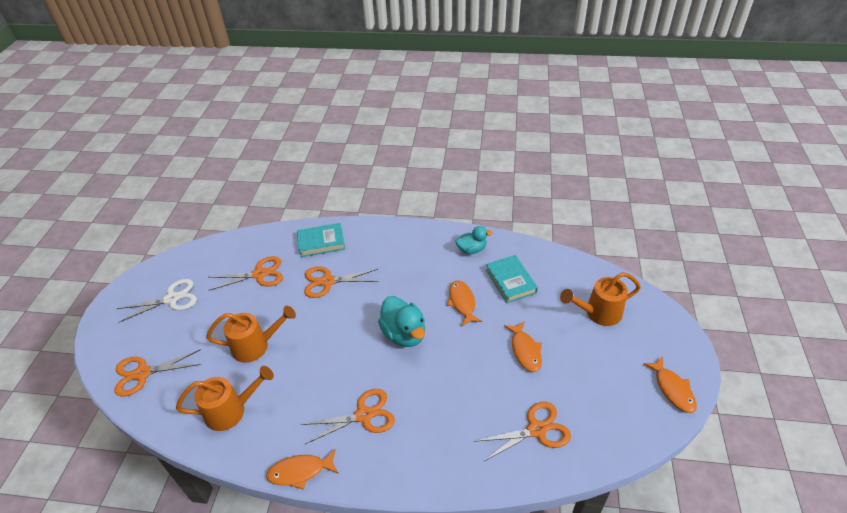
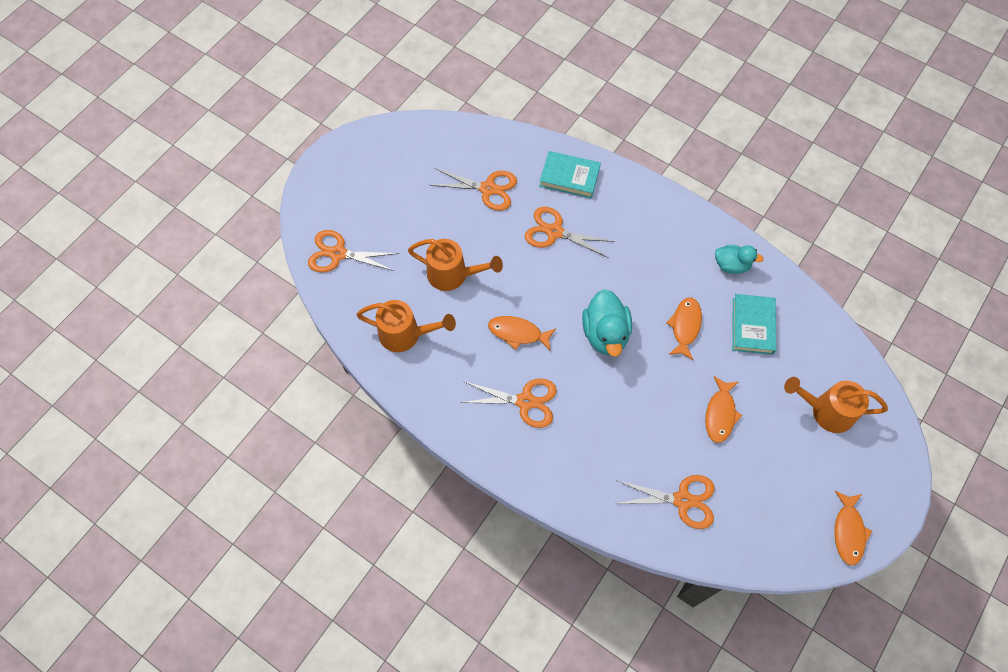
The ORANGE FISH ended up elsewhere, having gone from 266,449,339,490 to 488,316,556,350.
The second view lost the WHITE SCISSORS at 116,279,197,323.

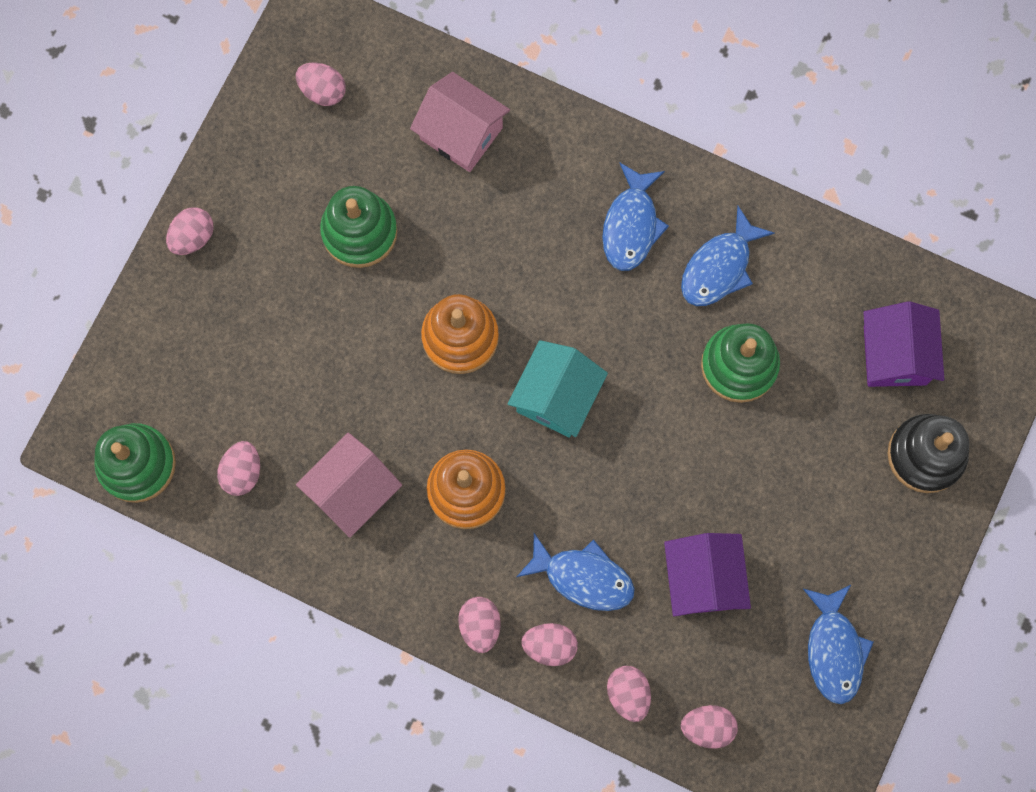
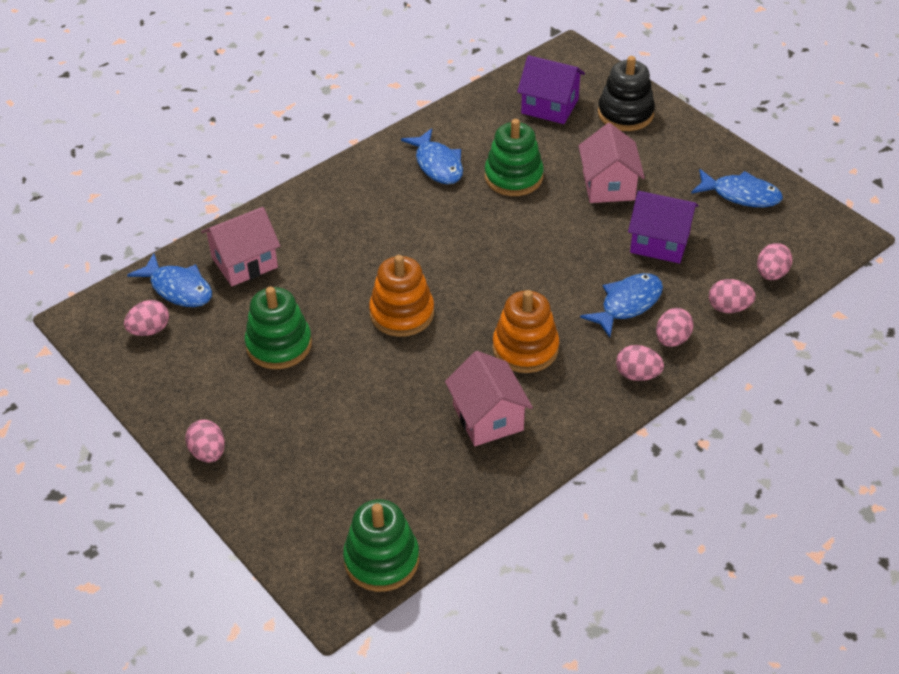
The BLUE FISH ended up elsewhere, having gone from 602,162,669,271 to 127,253,212,307.
The second view gained the PINK HOUSE at 578,123,645,203.
The second view lost the PINK EGG at 217,441,260,496.
The second view lost the TURQUOISE HOUSE at 508,340,608,438.

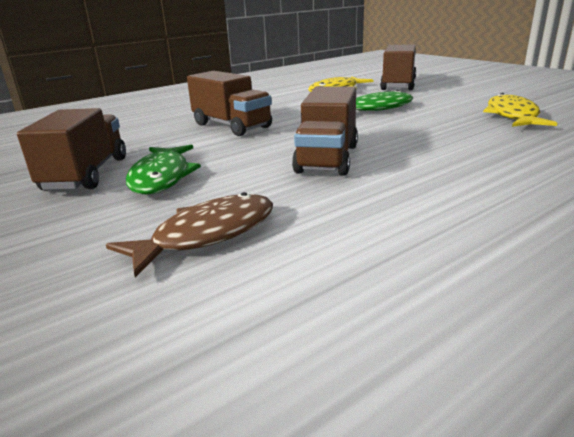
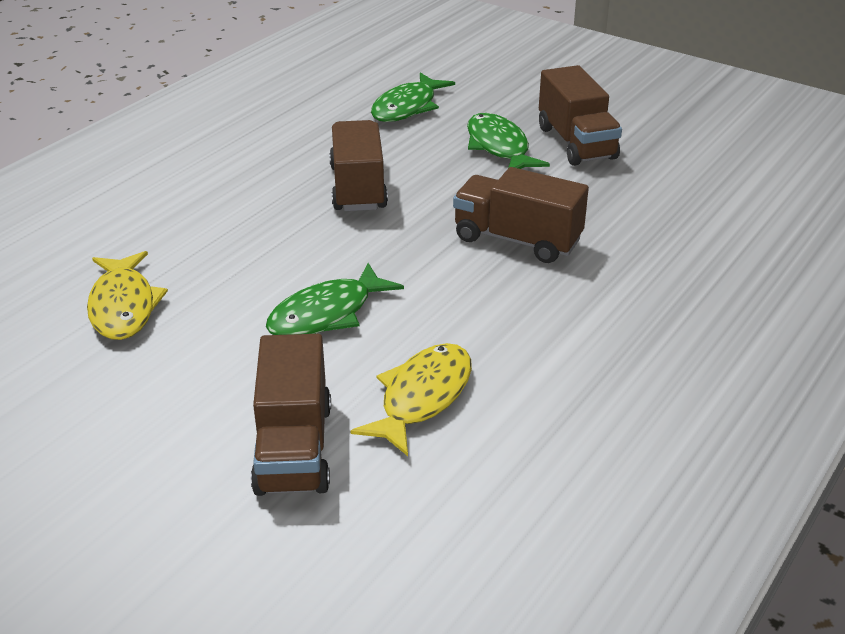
What was the BROWN FISH at 106,192,273,277 turned into the GREEN FISH at 371,72,455,122.

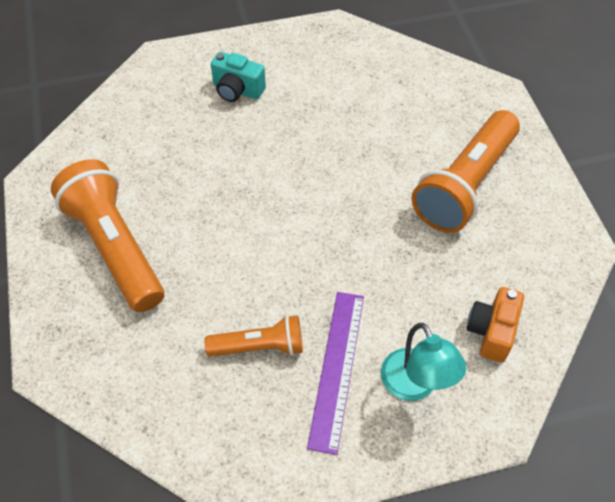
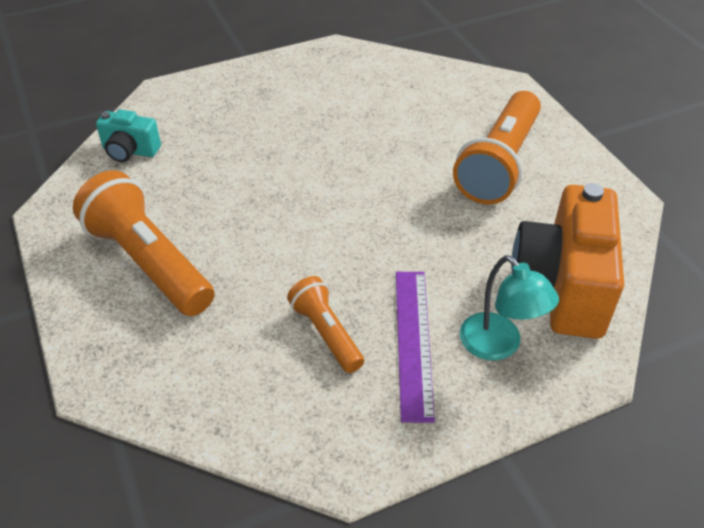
The TURQUOISE CAMERA ended up elsewhere, having gone from 211,52,266,102 to 96,109,161,162.
The ORANGE FLASHLIGHT at 205,315,303,357 ended up facing another way, 105 degrees counterclockwise from before.
The size of the ORANGE CAMERA at 467,287,524,363 changed by a factor of 1.99.

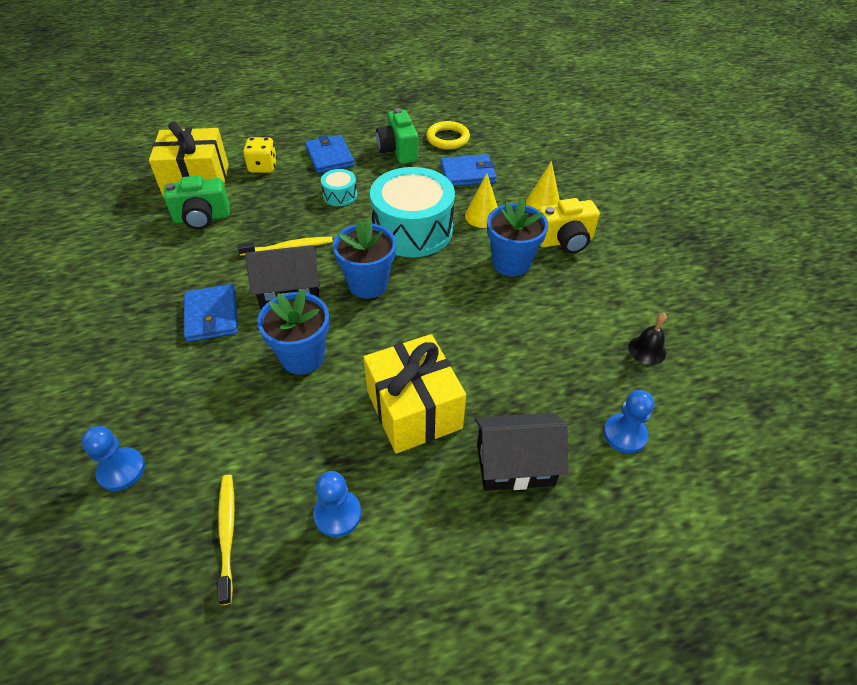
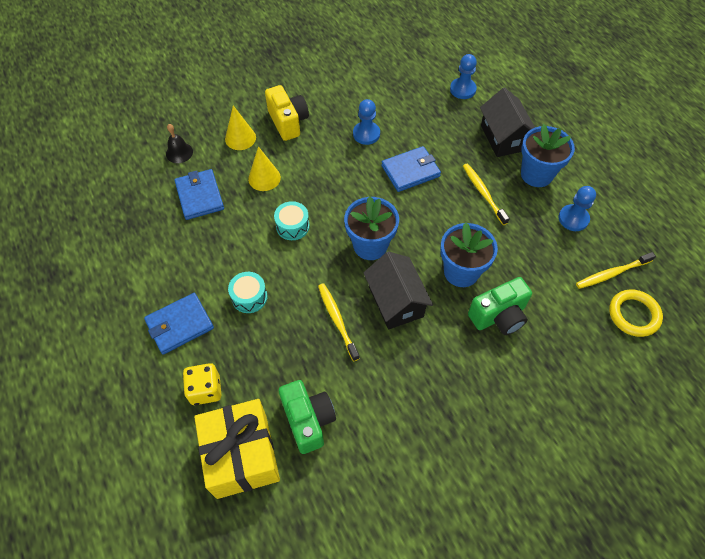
The BLACK BELL ended up elsewhere, having gone from 628,313,667,365 to 166,124,193,163.
The size of the TURQUOISE DRUM at 370,167,455,257 changed by a factor of 0.45.
The BLUE PAWN ended up elsewhere, having gone from 82,426,145,491 to 353,99,380,145.
The BLUE WALLET ended up elsewhere, having gone from 184,284,238,342 to 381,146,441,192.
Where the YELLOW GIFT stood at 363,334,466,454, the YELLOW TOOTHBRUSH came to stand at 463,164,510,225.
The GREEN CAMERA ended up elsewhere, having gone from 376,108,418,164 to 468,277,532,335.
The BLUE FLOWER POT ended up elsewhere, having gone from 487,198,548,277 to 521,124,575,187.
The YELLOW RING ended up elsewhere, having gone from 426,121,470,149 to 609,289,663,337.

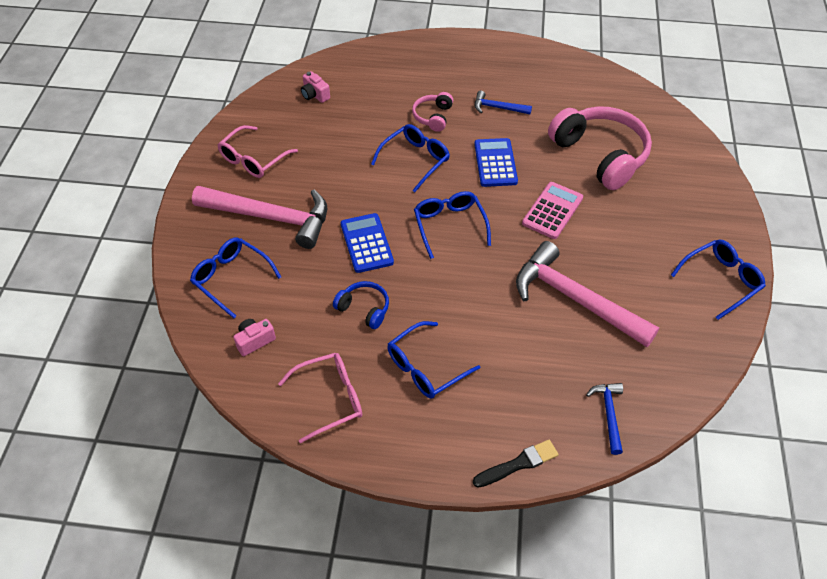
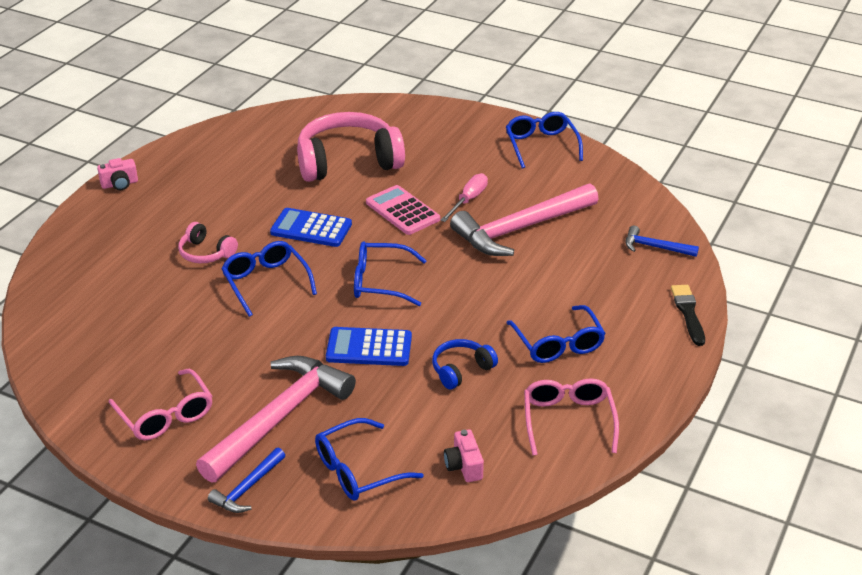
The PINK CAMERA ended up elsewhere, having gone from 301,71,330,103 to 97,158,138,190.
The BLUE HAMMER ended up elsewhere, having gone from 475,91,532,114 to 208,448,285,513.
The second view gained the PINK SCREWDRIVER at 440,173,488,222.

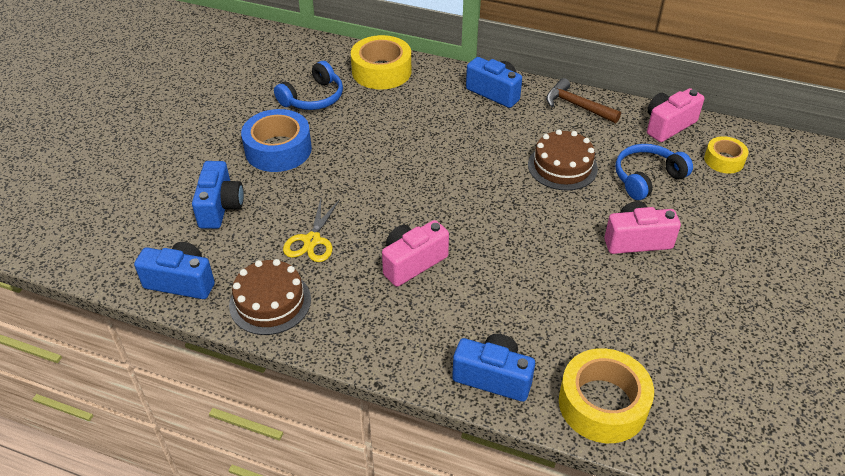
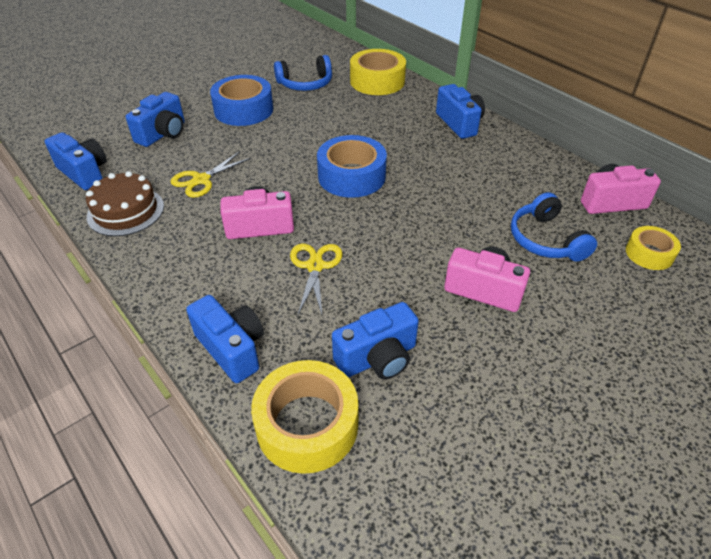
The second view gained the YELLOW SCISSORS at 290,244,342,314.
The second view gained the BLUE TAPE at 317,135,387,198.
The second view gained the BLUE CAMERA at 332,302,419,380.
The BLUE HEADPHONES at 615,144,693,200 ended up facing another way, 105 degrees counterclockwise from before.
The second view lost the BROWN CAKE at 528,129,598,191.
The second view lost the BROWN HAMMER at 546,78,621,123.

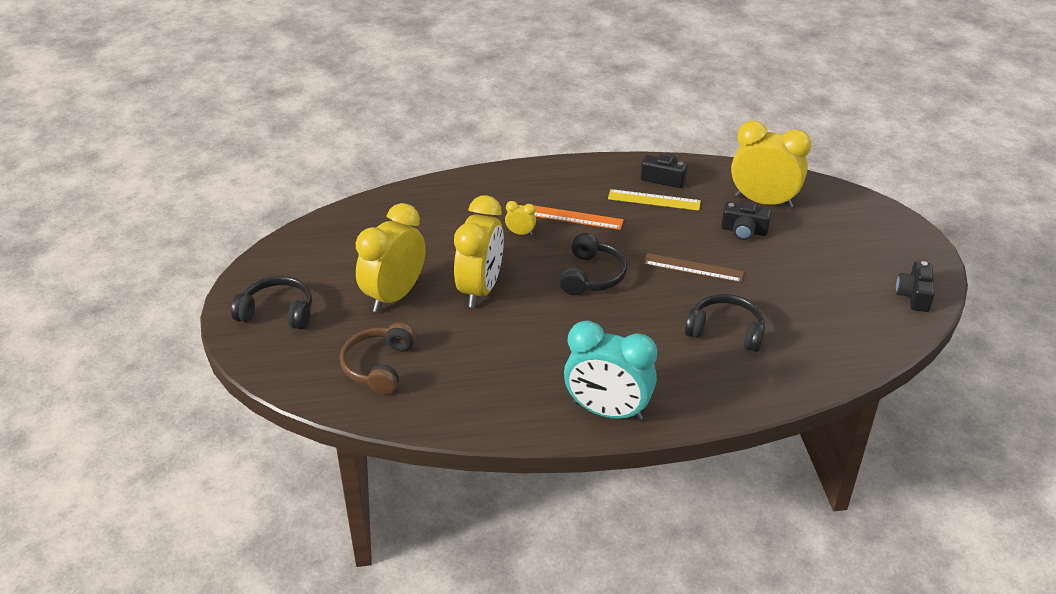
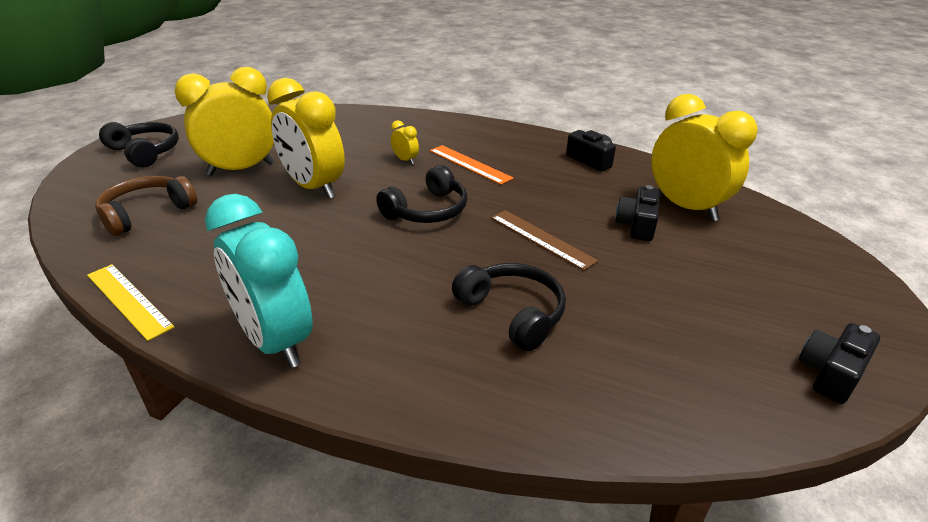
The YELLOW RULER ended up elsewhere, having gone from 608,189,701,211 to 87,264,174,341.
The YELLOW CLOCK at 454,195,504,308 ended up facing another way, 90 degrees clockwise from before.
The BLACK CAMERA at 721,201,772,240 ended up facing another way, 60 degrees clockwise from before.

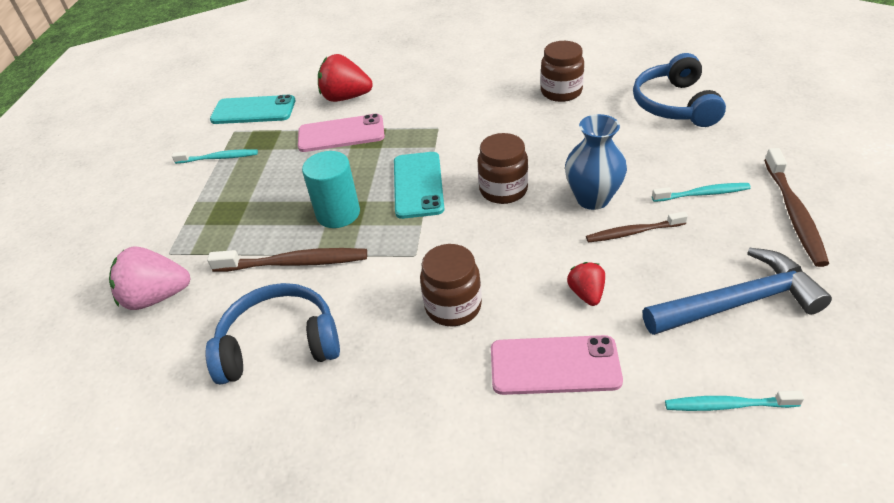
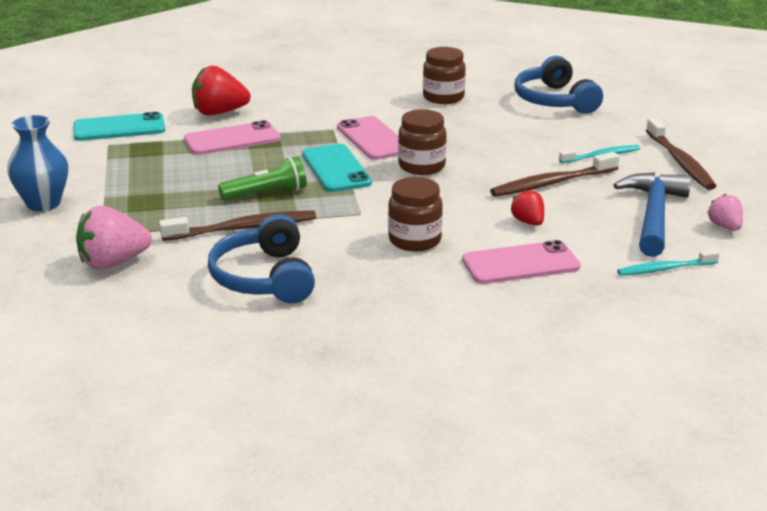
The BLUE VASE ended up elsewhere, having gone from 565,114,627,210 to 7,115,69,211.
The BLUE HEADPHONES at 205,283,340,385 ended up facing another way, 75 degrees counterclockwise from before.
Where the TURQUOISE CYLINDER stood at 302,151,360,228, the GREEN FLASHLIGHT came to stand at 218,156,307,201.
The second view gained the PINK PHONE at 337,116,399,160.
The size of the BROWN TOOTHBRUSH at 586,211,688,243 changed by a factor of 1.55.
The BLUE HAMMER at 643,248,832,335 ended up facing another way, 45 degrees counterclockwise from before.
The second view gained the PINK STRAWBERRY at 708,194,743,231.
The second view lost the TURQUOISE TOOTHBRUSH at 172,149,258,164.

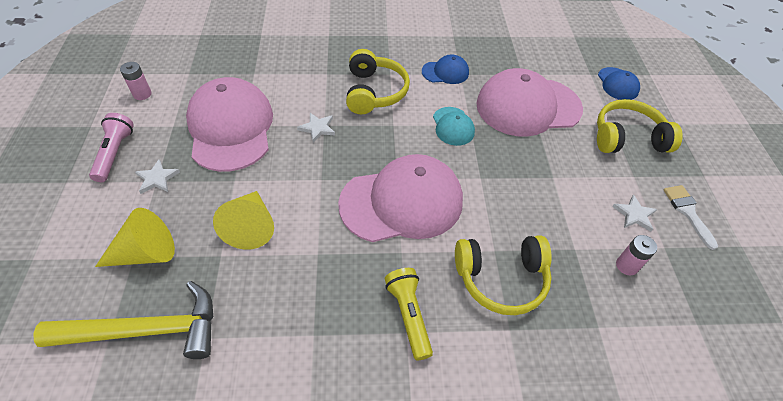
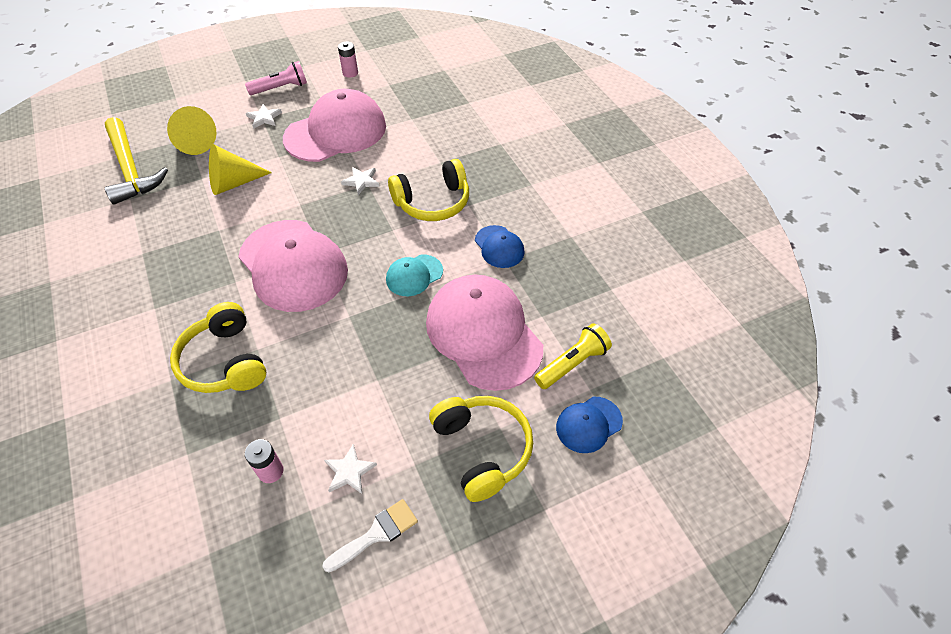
The YELLOW FLASHLIGHT ended up elsewhere, having gone from 385,268,433,361 to 534,323,612,389.

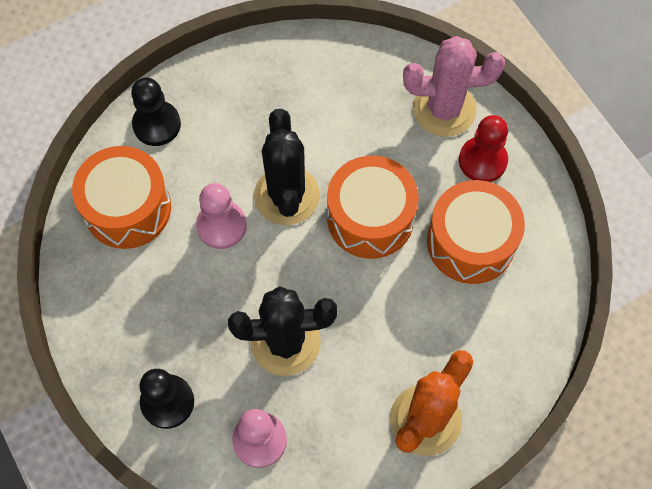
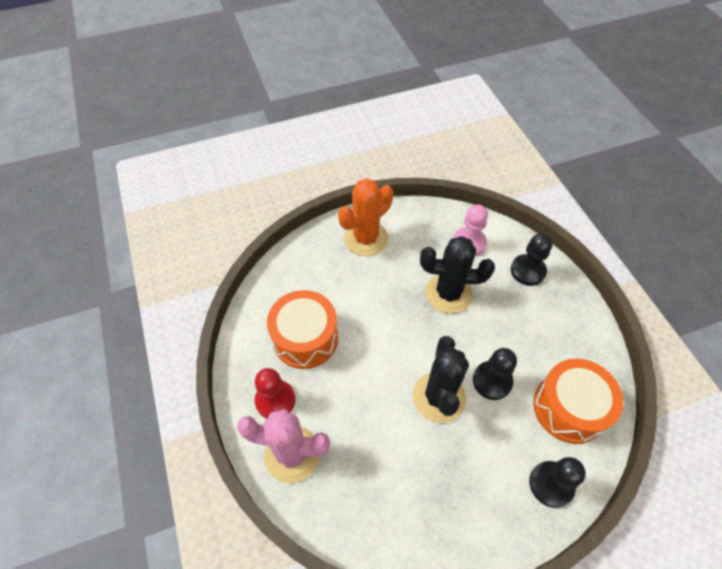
What was the PINK PAWN at 196,183,247,249 turned into the BLACK PAWN at 473,348,517,400.
The second view lost the ORANGE DRUM at 327,156,419,259.

